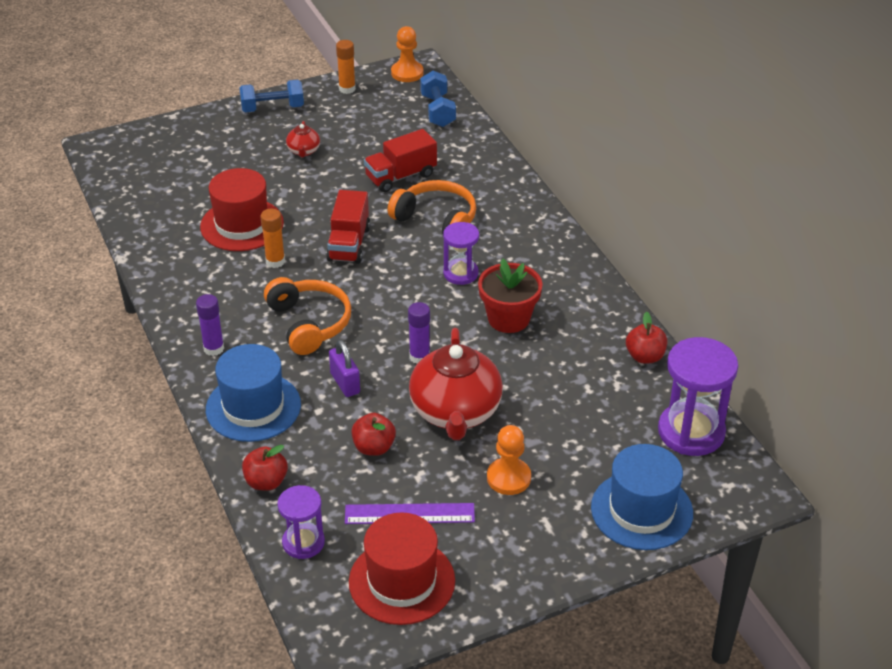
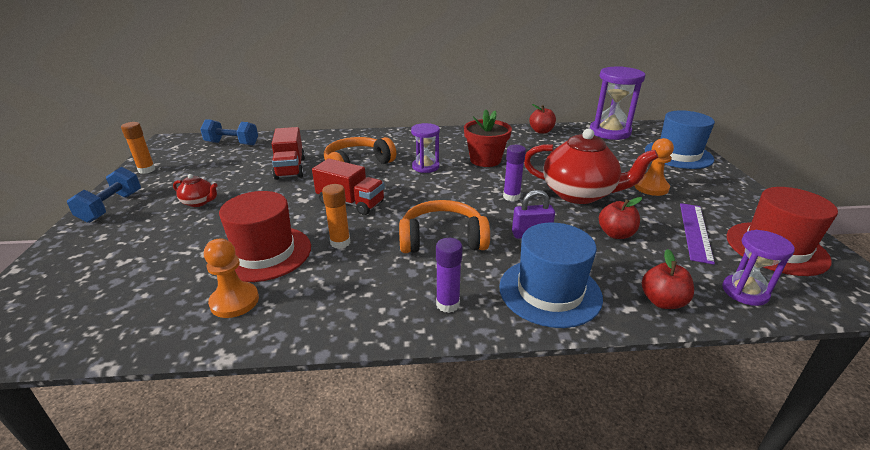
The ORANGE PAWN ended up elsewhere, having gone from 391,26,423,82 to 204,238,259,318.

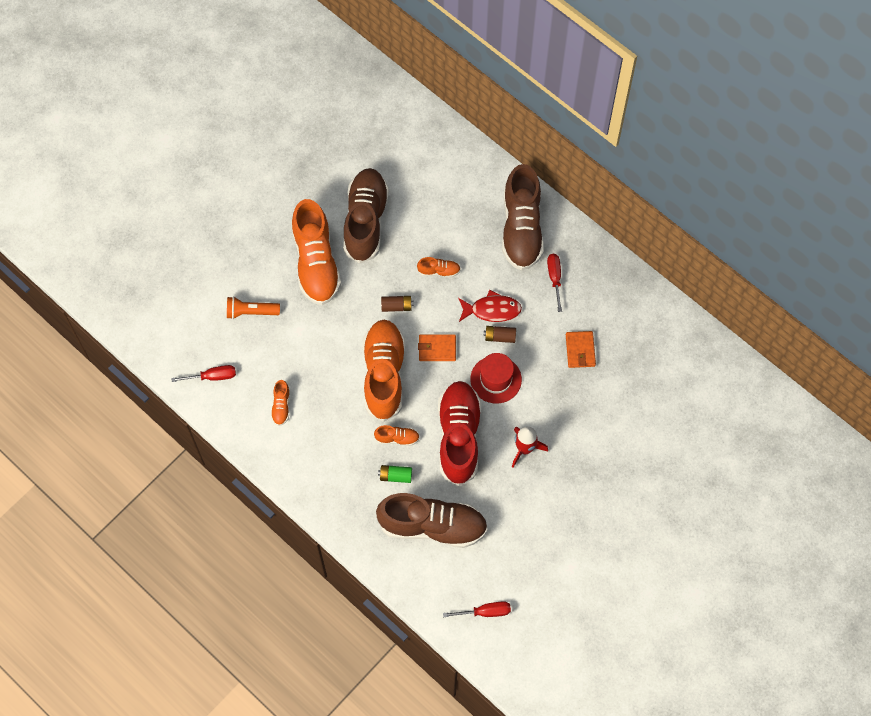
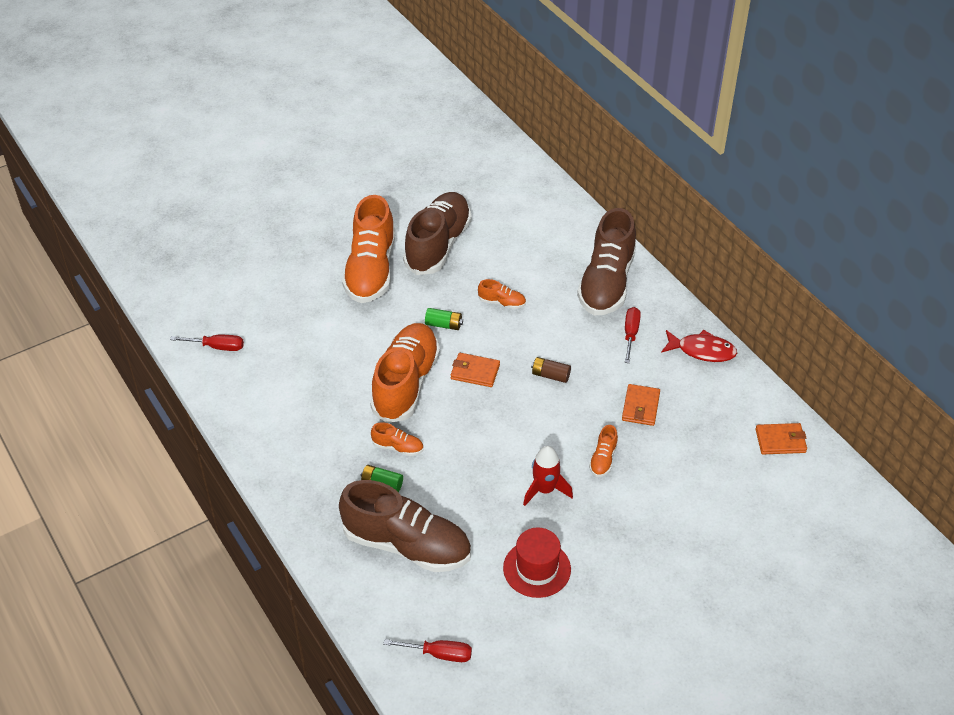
What was the BROWN BATTERY at 381,296,414,312 turned into the GREEN BATTERY at 425,308,463,330.
The RED HAT ended up elsewhere, having gone from 470,353,522,404 to 503,527,571,598.
The ORANGE SHOE ended up elsewhere, having gone from 271,380,290,426 to 589,425,618,477.
The RED FISH ended up elsewhere, having gone from 458,290,522,322 to 661,330,737,362.
The second view gained the ORANGE WALLET at 756,423,807,454.
The second view lost the ORANGE FLASHLIGHT at 227,296,280,319.
The second view lost the RED SHOE at 438,381,481,486.

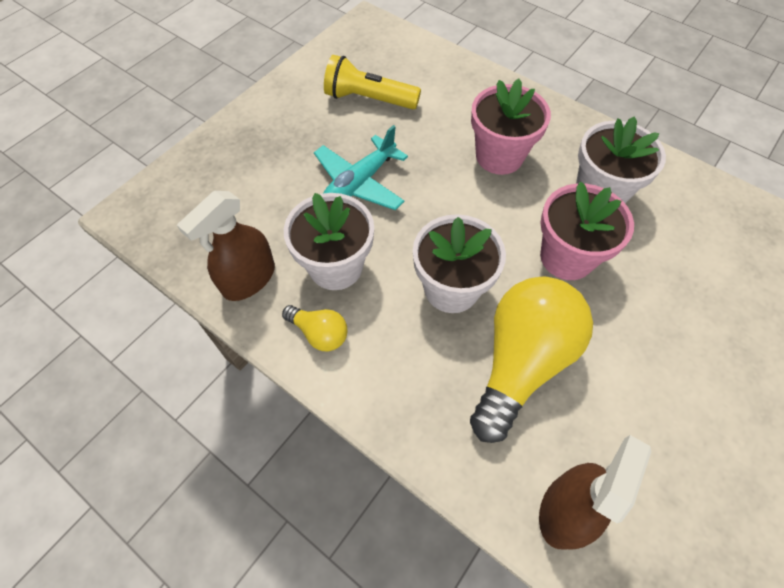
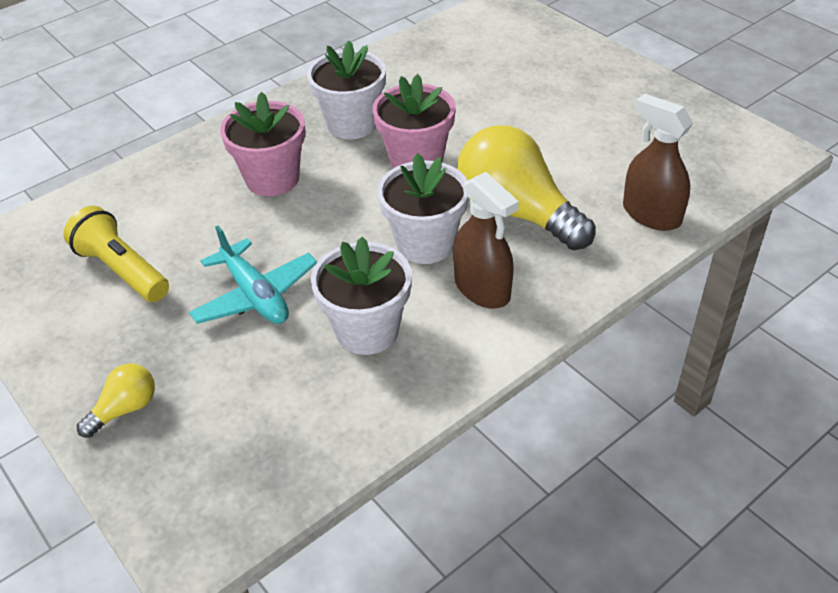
The YELLOW FLASHLIGHT at 324,55,421,109 ended up facing another way, 105 degrees clockwise from before.
The YELLOW LIGHT BULB ended up elsewhere, having gone from 282,305,347,351 to 77,363,155,438.
The BROWN SPRAY BOTTLE ended up elsewhere, having gone from 177,191,275,301 to 453,172,519,309.

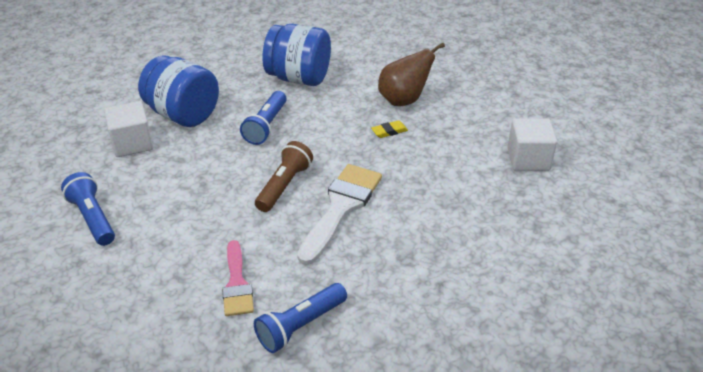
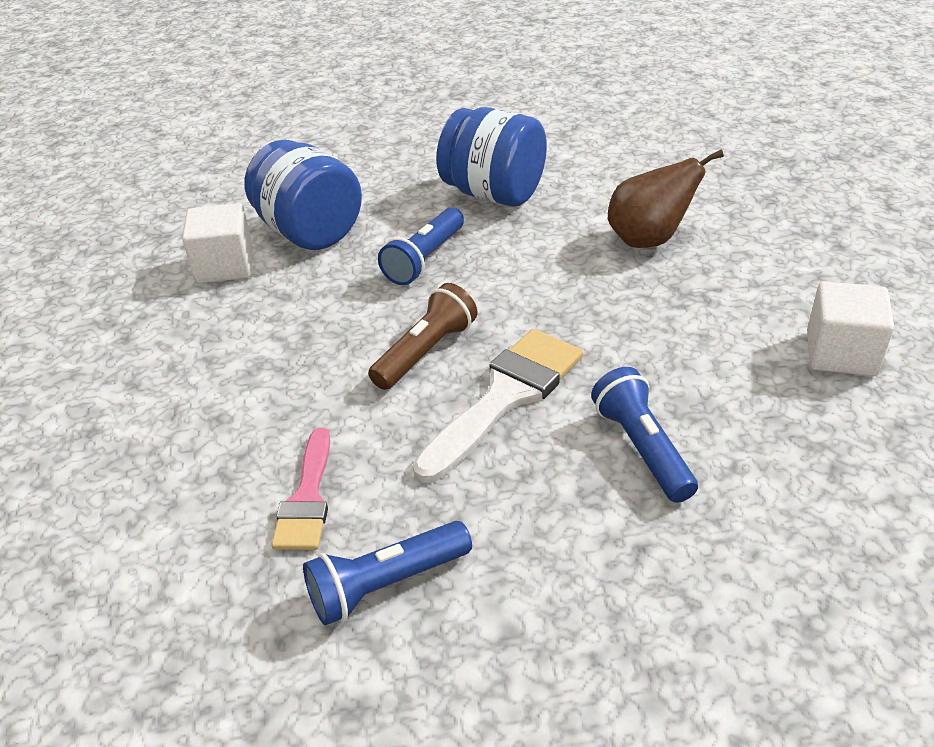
The BLUE FLASHLIGHT ended up elsewhere, having gone from 61,172,115,246 to 591,367,698,503.
The second view lost the YELLOW ERASER at 371,120,408,138.

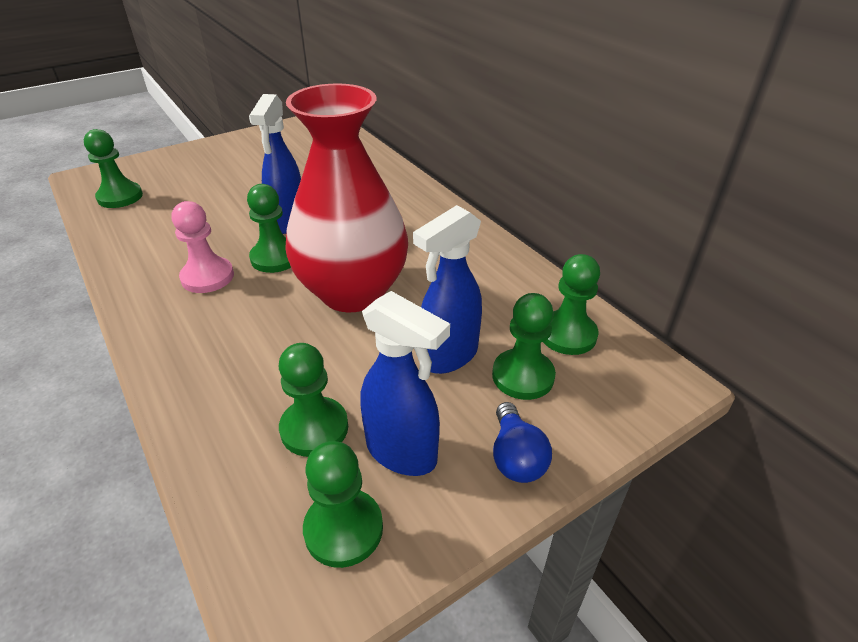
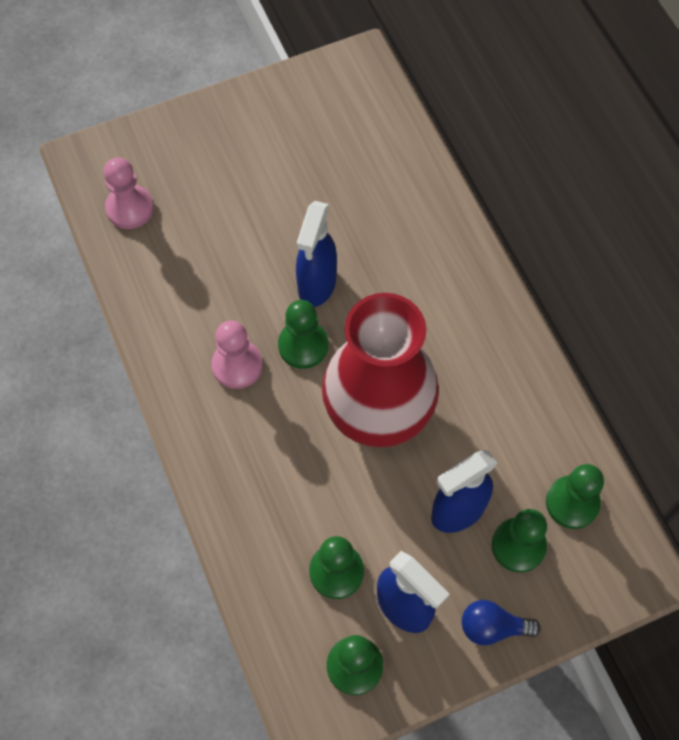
What was the GREEN PAWN at 84,129,143,208 turned into the PINK PAWN at 104,158,154,229.
The BLUE LIGHT BULB at 493,402,552,483 ended up facing another way, 90 degrees clockwise from before.

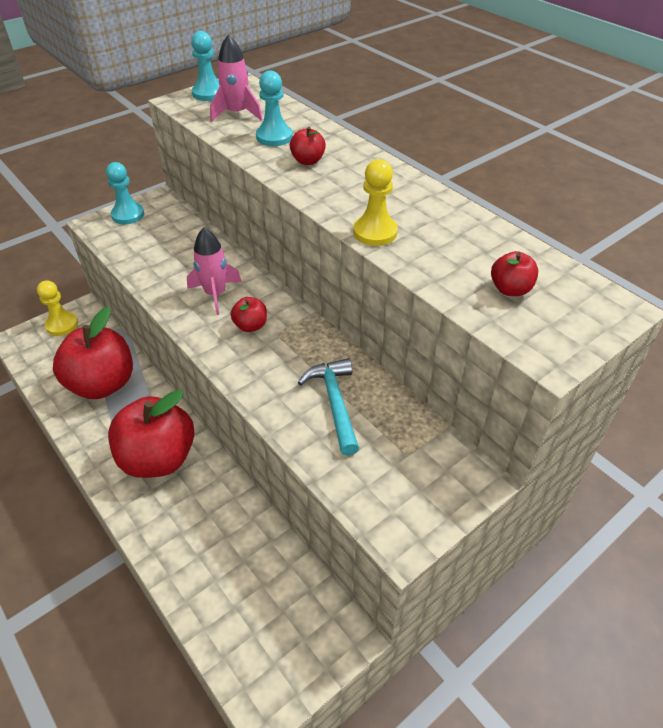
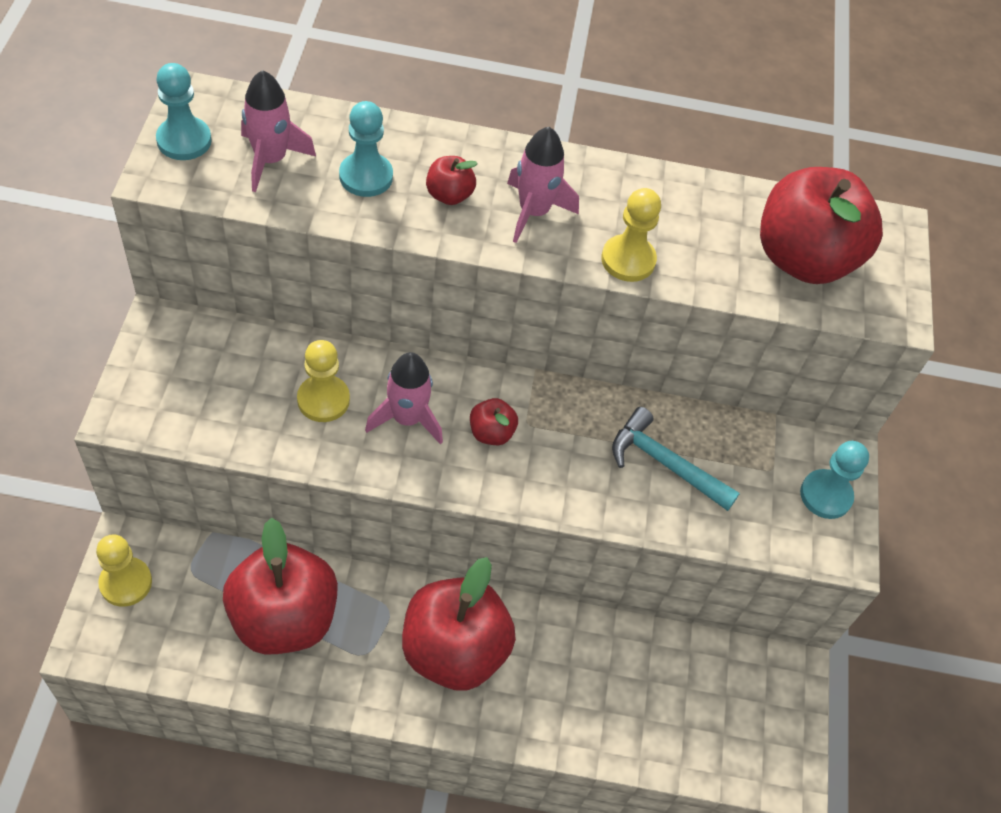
The second view gained the YELLOW PAWN at 297,340,350,422.
The second view gained the PINK ROCKET at 507,127,579,243.
The size of the RED APPLE at 491,251,538,296 changed by a factor of 2.34.
The TURQUOISE PAWN ended up elsewhere, having gone from 106,162,144,224 to 800,441,869,519.

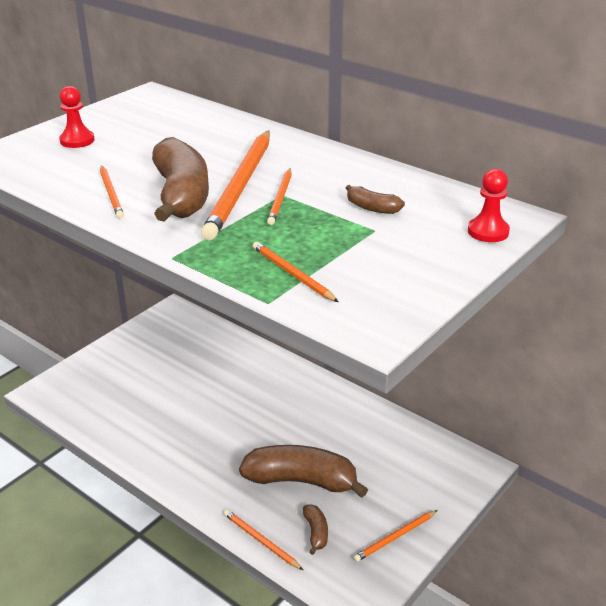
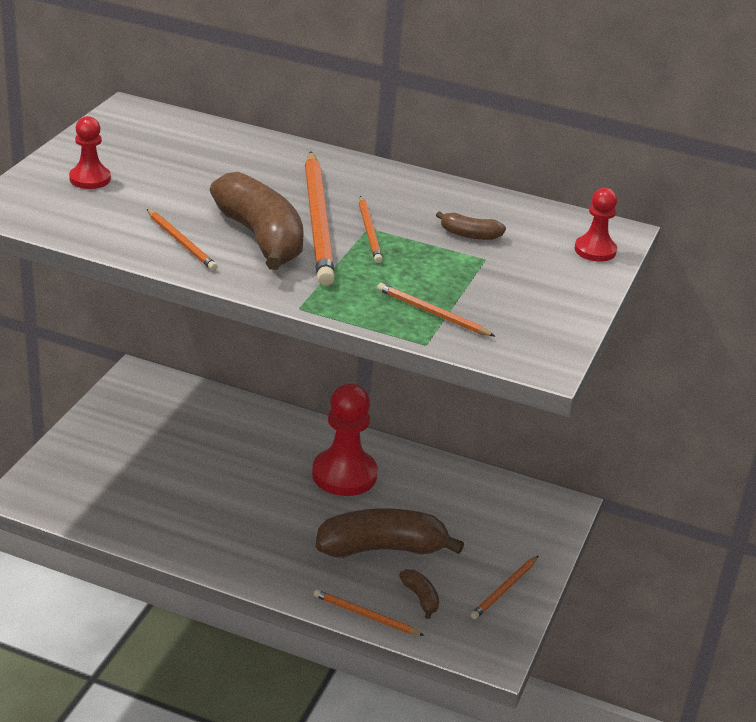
The second view gained the RED PAWN at 312,384,378,496.

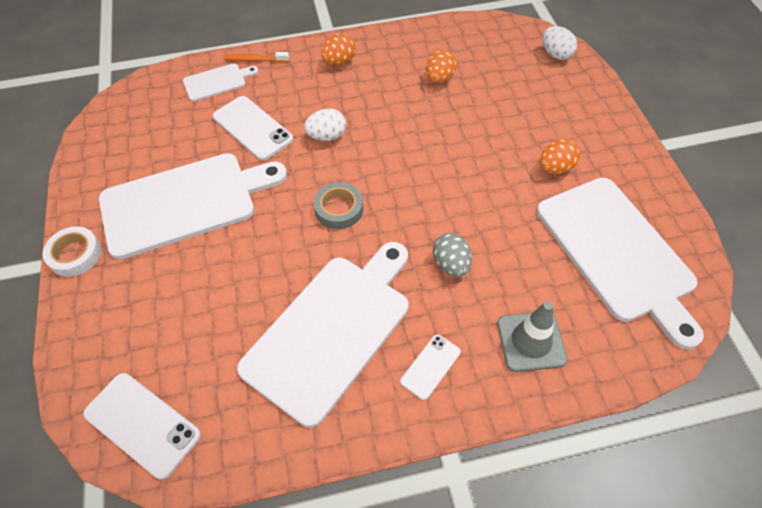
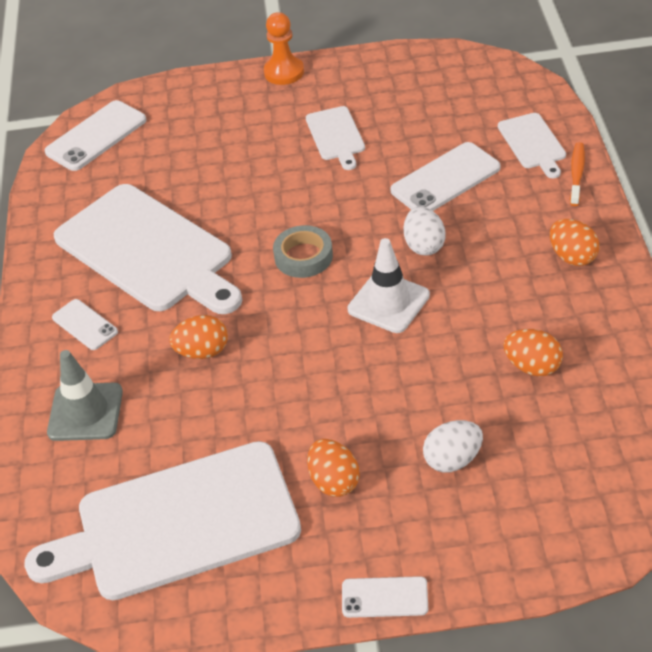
What was the GREY EGG at 433,233,472,277 turned into the ORANGE EGG at 169,315,228,359.
Where the WHITE TAPE stood at 43,226,101,277, the ORANGE PAWN came to stand at 264,12,304,85.
The size of the WHITE CUTTING BOARD at 99,153,287,260 changed by a factor of 0.46.
The second view gained the WHITE PHONE at 342,576,428,618.
The second view gained the WHITE TRAFFIC CONE at 347,238,430,333.
The WHITE EGG ended up elsewhere, having gone from 543,26,577,60 to 423,420,483,473.

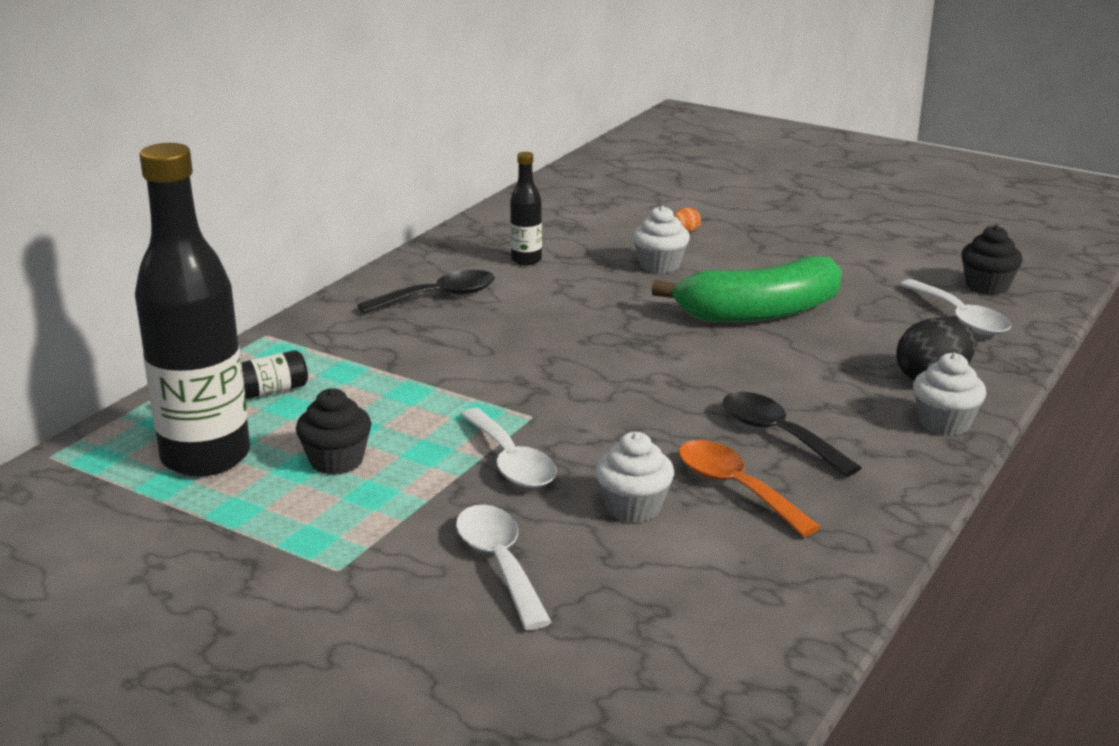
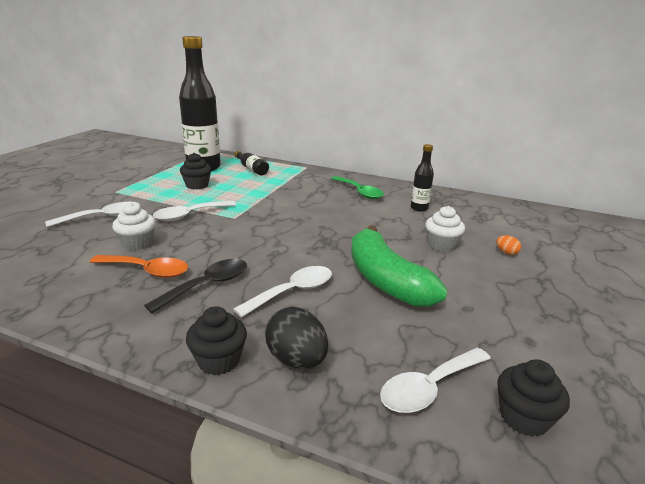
The ORANGE SPOON at 679,440,821,537 ended up facing another way, 60 degrees clockwise from before.
What was the WHITE CUPCAKE at 913,353,986,436 turned into the BLACK CUPCAKE at 186,306,247,375.
The second view gained the WHITE SPOON at 233,266,332,318.
What was the BLACK SPOON at 357,270,495,314 turned into the GREEN SPOON at 331,176,384,199.

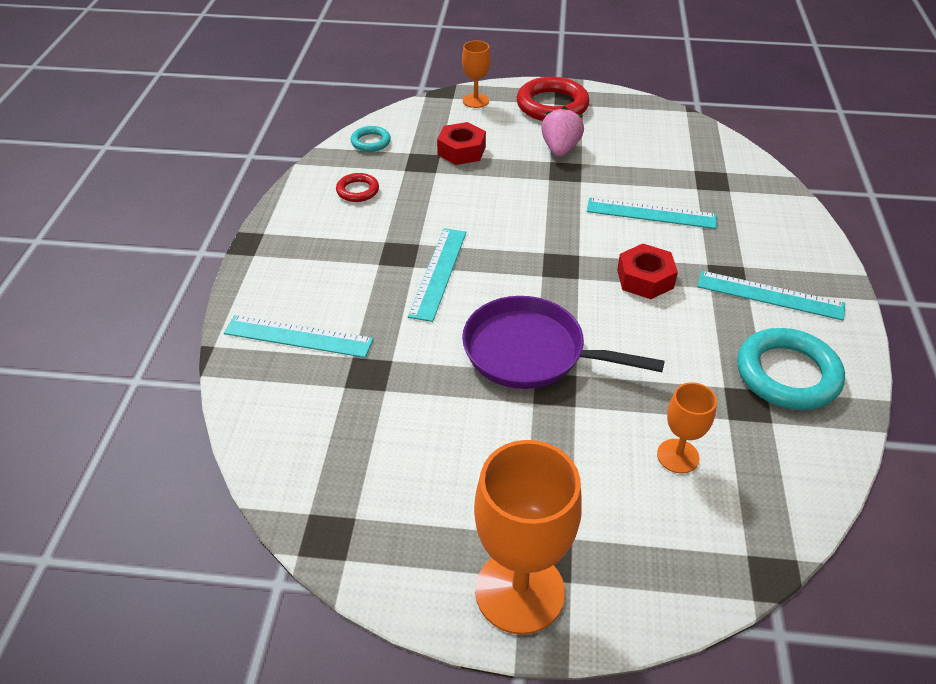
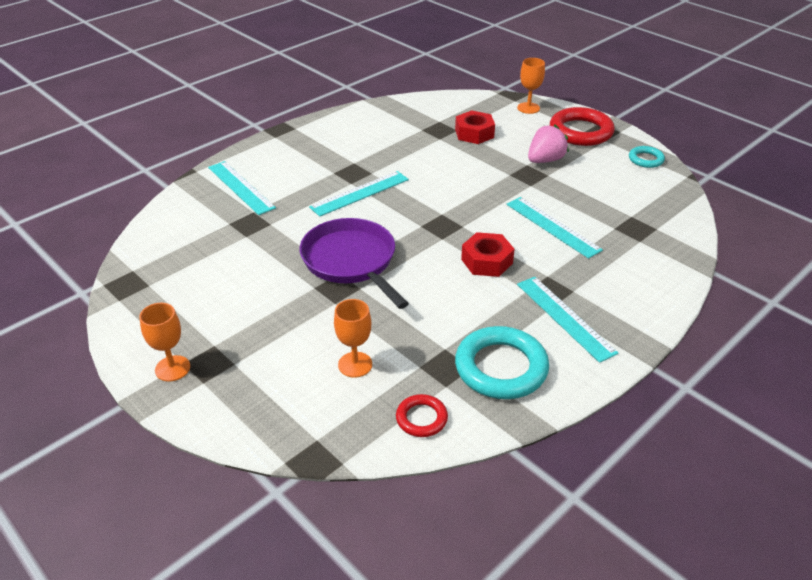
The size of the ORANGE GOBLET at 474,440,582,635 changed by a factor of 0.53.
The RED RING ended up elsewhere, having gone from 336,173,379,202 to 396,394,448,437.
The TURQUOISE RING ended up elsewhere, having gone from 350,126,391,152 to 629,146,665,168.

